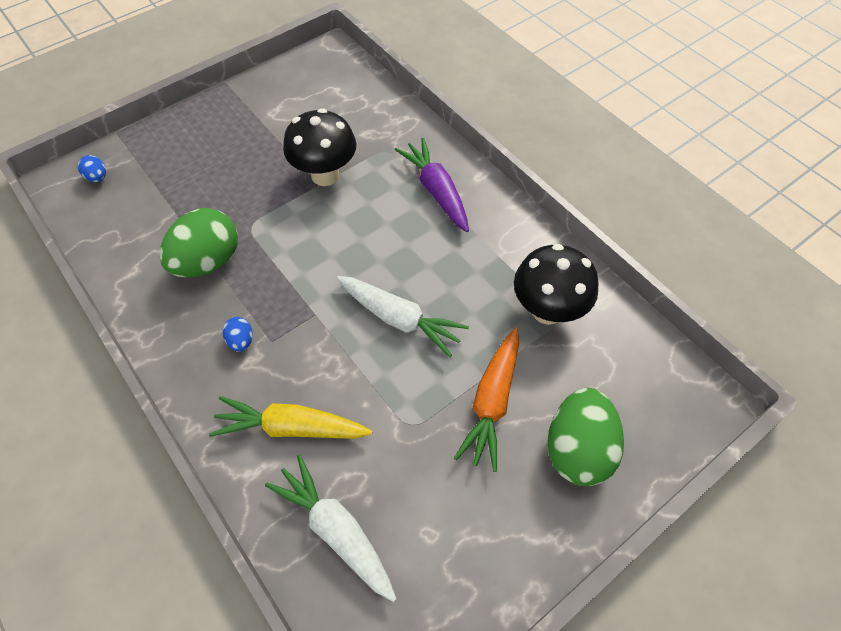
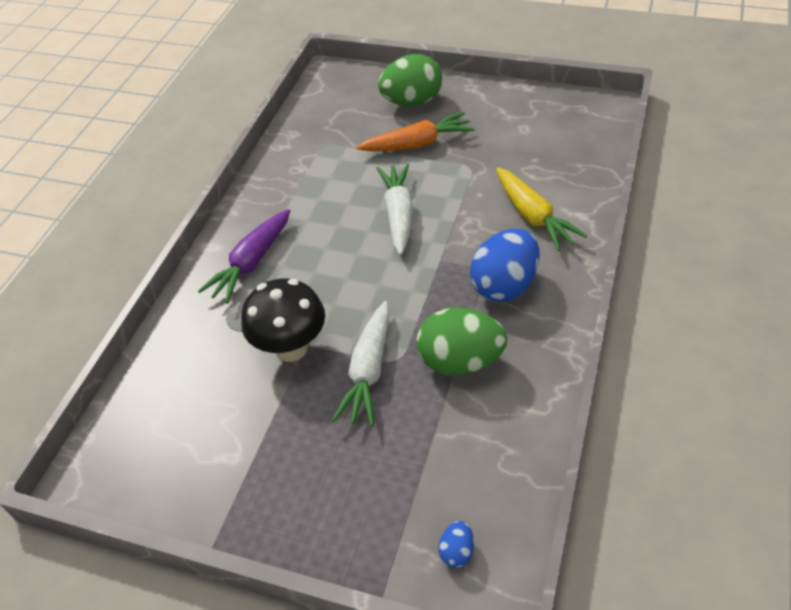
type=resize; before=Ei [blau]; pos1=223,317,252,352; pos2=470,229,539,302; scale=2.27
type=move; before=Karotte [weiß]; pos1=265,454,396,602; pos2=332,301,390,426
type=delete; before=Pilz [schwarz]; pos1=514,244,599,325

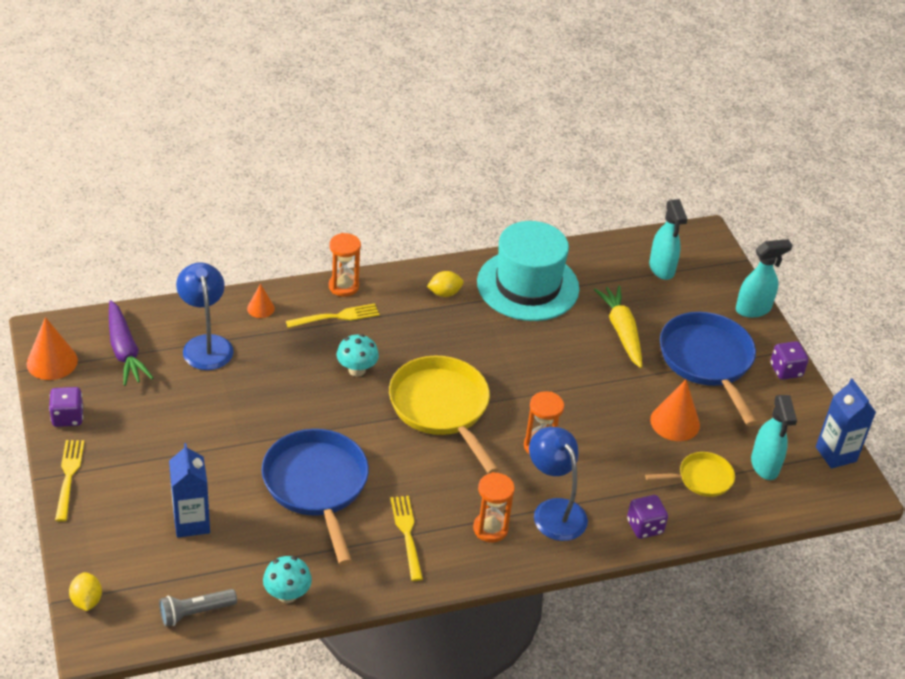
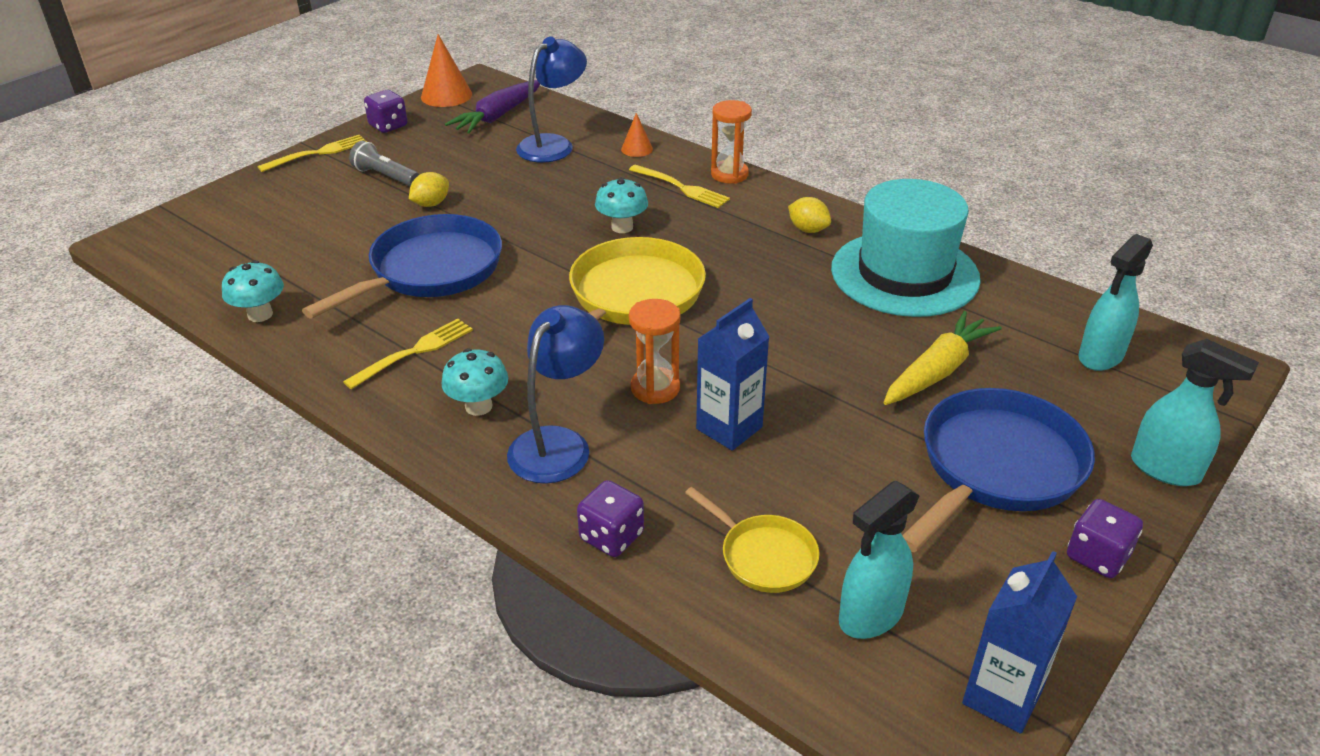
type=move; before=Zitrone [gelb]; pos1=69,572,102,611; pos2=409,172,449,207
type=move; before=Taschenlampe [grau]; pos1=159,589,237,627; pos2=349,141,419,186
type=move; before=Getränkekarton [blau]; pos1=169,443,210,538; pos2=696,298,769,451
type=replace; before=Sanduhr [orange]; after=Pilz [türkis]; pos1=473,472,515,542; pos2=442,348,508,416
type=delete; before=Kegel [orange]; pos1=650,380,700,441

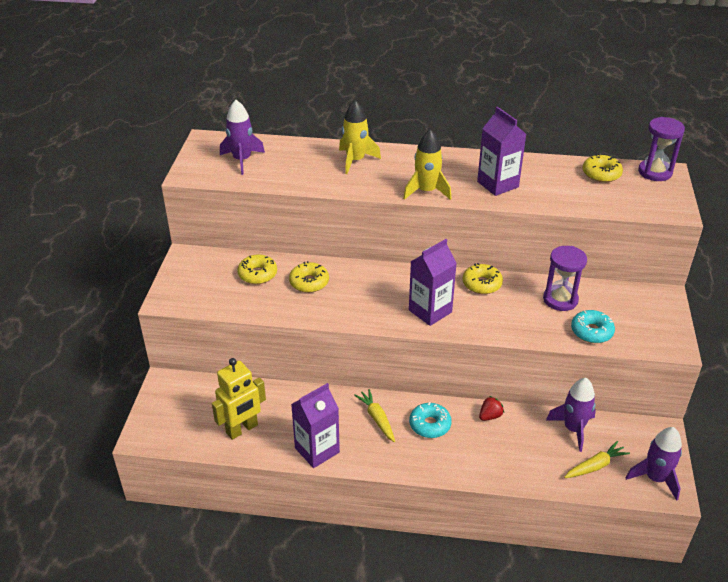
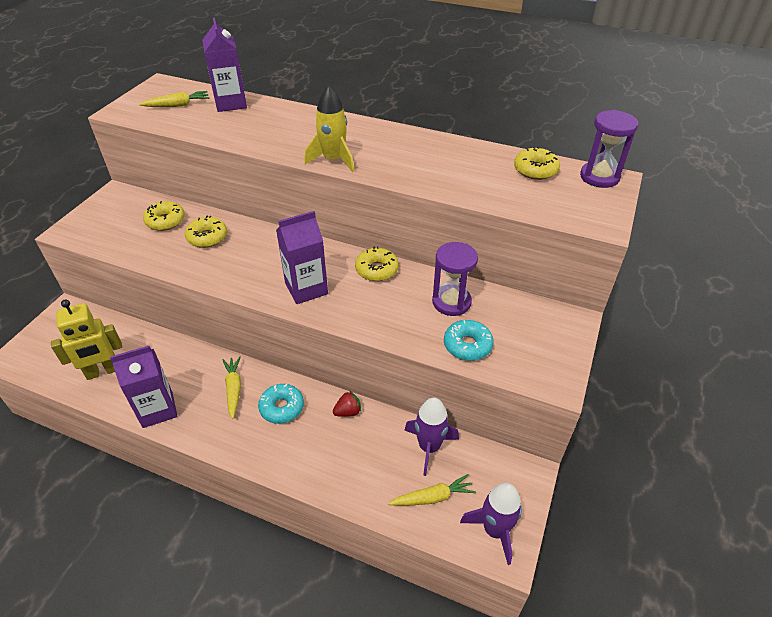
type=replace; before=Rakete [lila]; after=Karotte [gelb]; pos1=220,100,265,175; pos2=139,91,209,107
type=delete; before=Rakete [gelb]; pos1=339,100,381,174
type=move; before=Getränkekarton [lila]; pos1=477,107,526,196; pos2=202,18,247,112

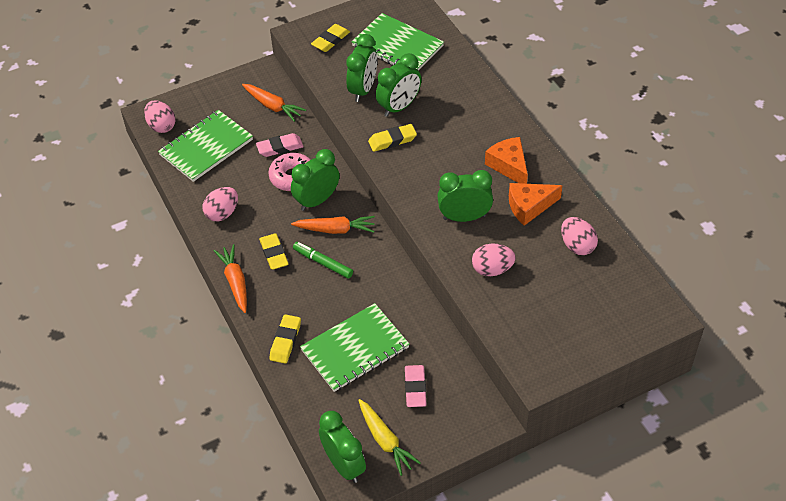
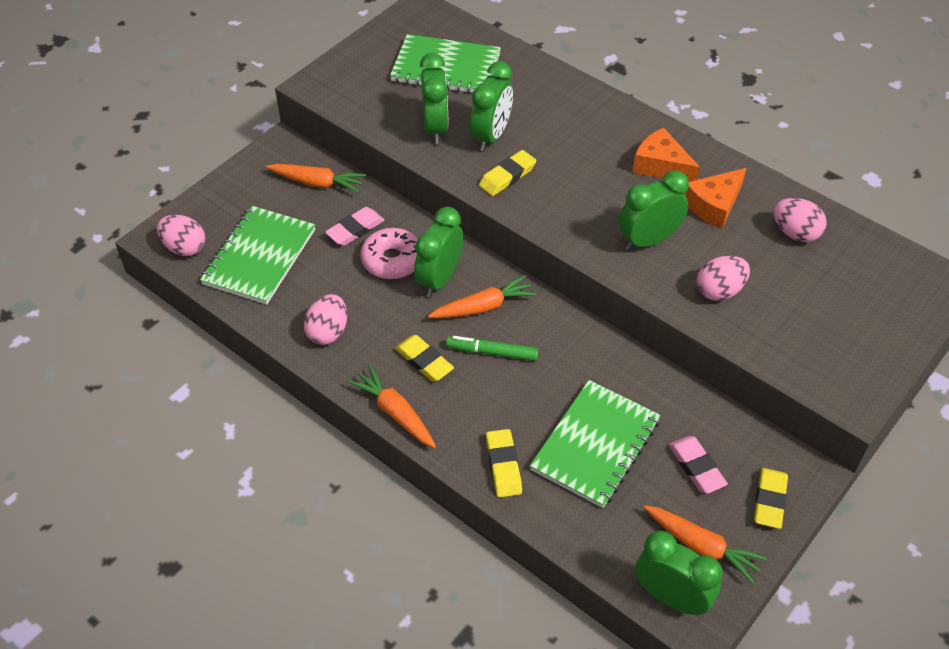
type=move; before=Radiergummi [gelb]; pos1=311,24,350,52; pos2=754,468,788,529
type=recolor; before=Karotte [gelb]; after=Karotte [orange]; pos1=358,399,421,476; pos2=644,506,767,584

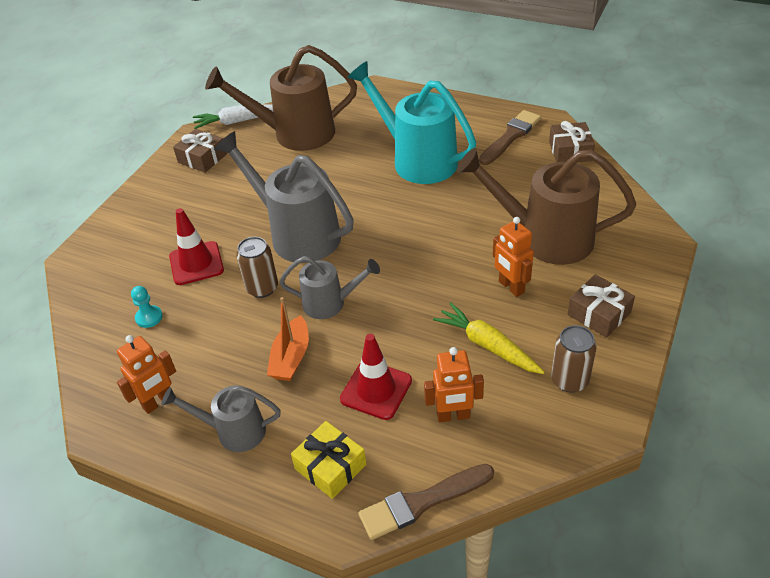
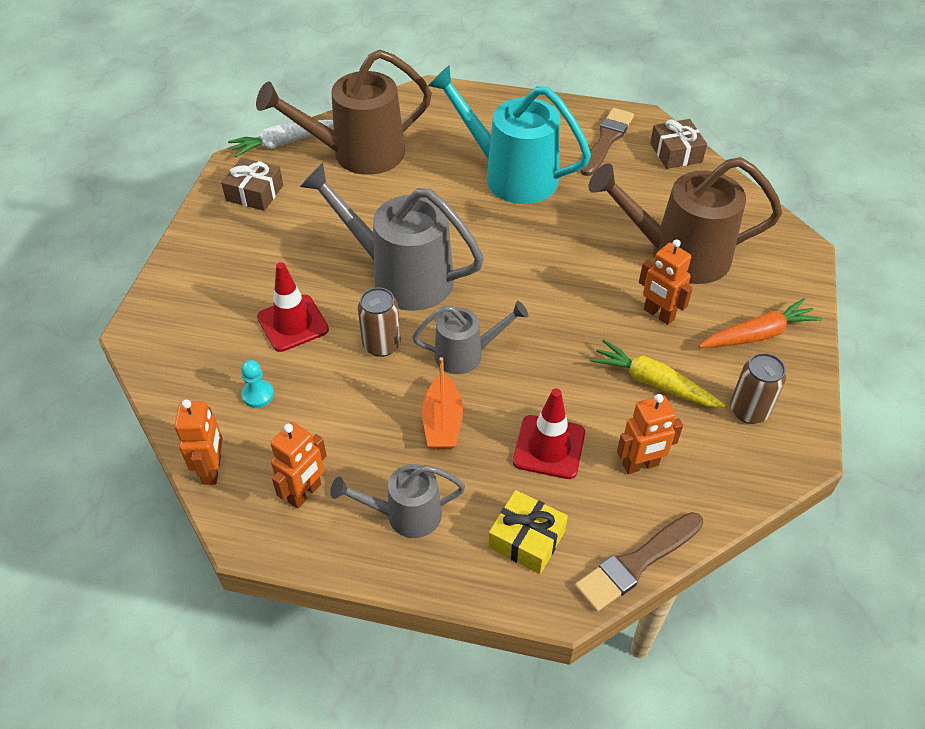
type=replace; before=Geschenk [braun]; after=Karotte [orange]; pos1=568,274,635,338; pos2=699,298,822,348
type=insert; after=Roboter [orange]; pos2=175,399,223,485

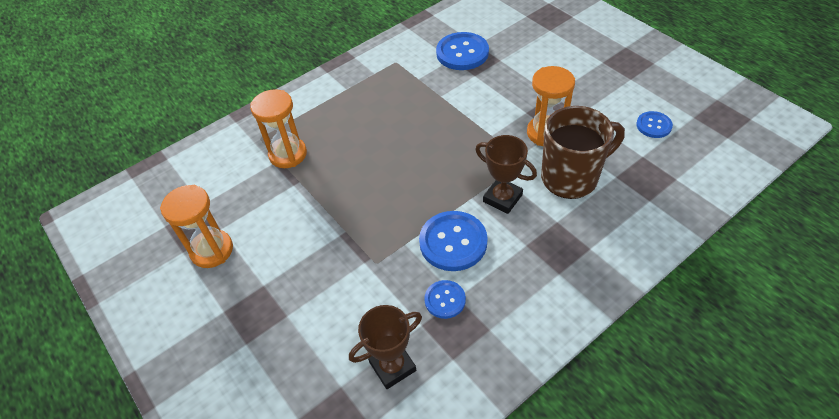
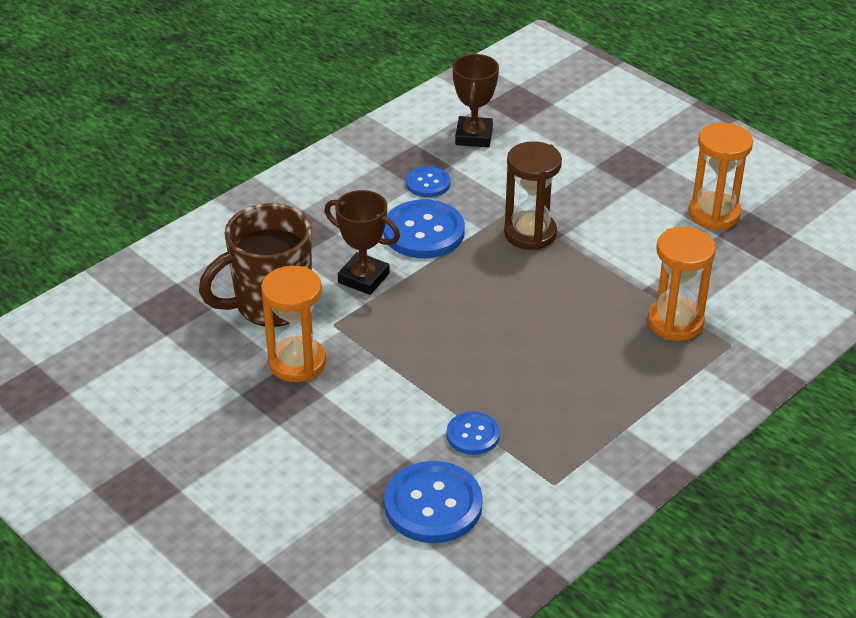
type=rotate; before=Pokal [braun]; pos1=349,305,422,389; pos2=453,54,499,147; turn=-45
type=move; before=Knopf [blau]; pos1=636,111,673,138; pos2=447,412,500,455
type=insert; after=Sanduhr [braun]; pos2=504,141,562,250

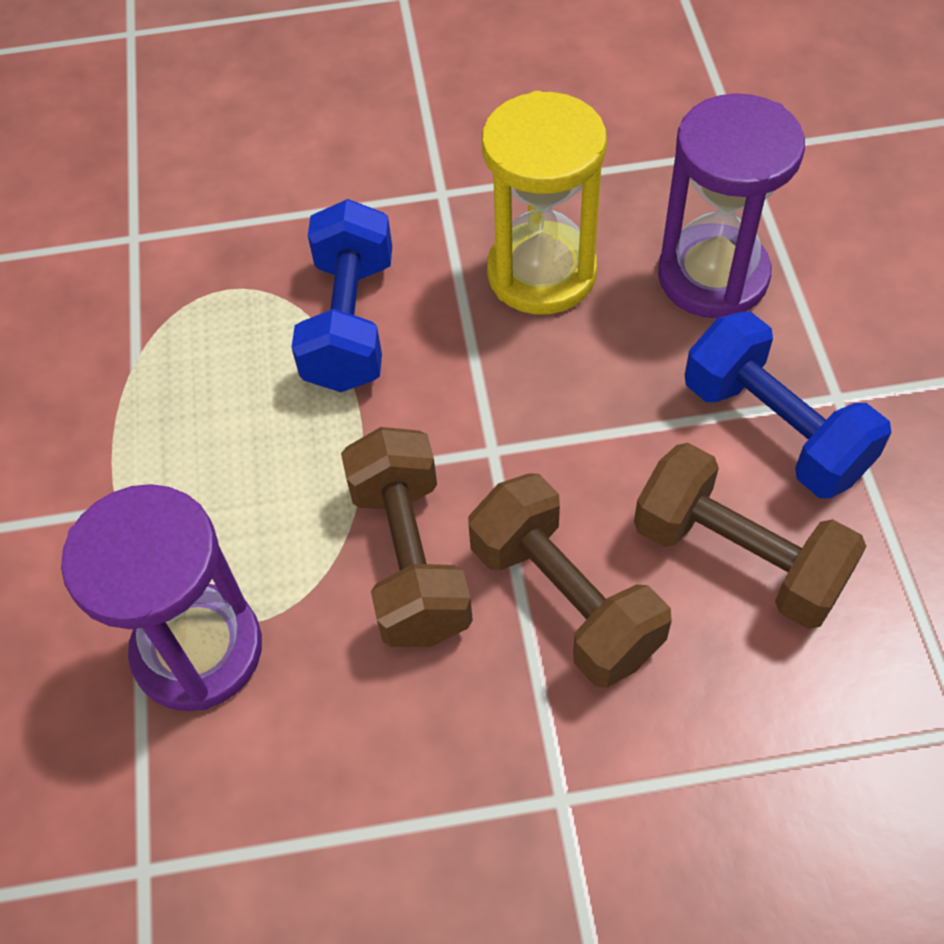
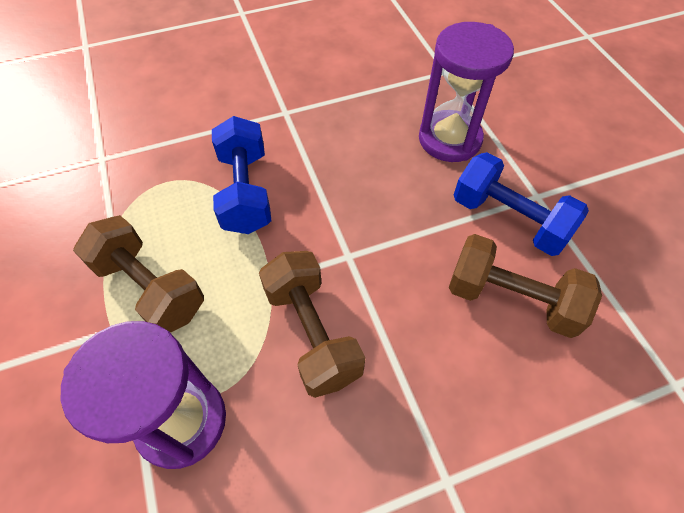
type=move; before=Hantel [braun]; pos1=468,473,672,688; pos2=73,215,204,333
type=delete; before=Sanduhr [gelb]; pos1=482,91,607,314

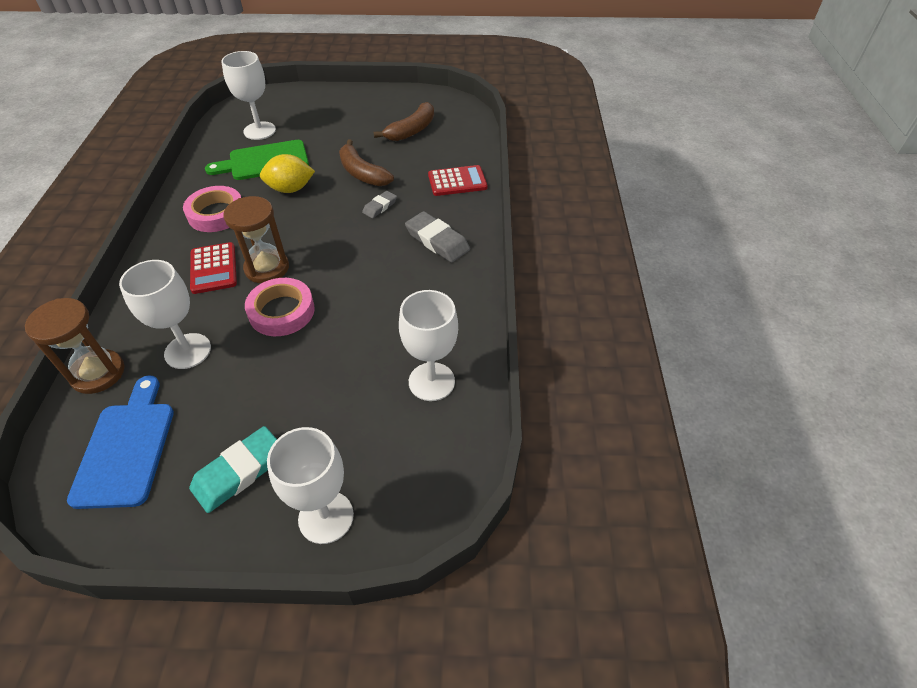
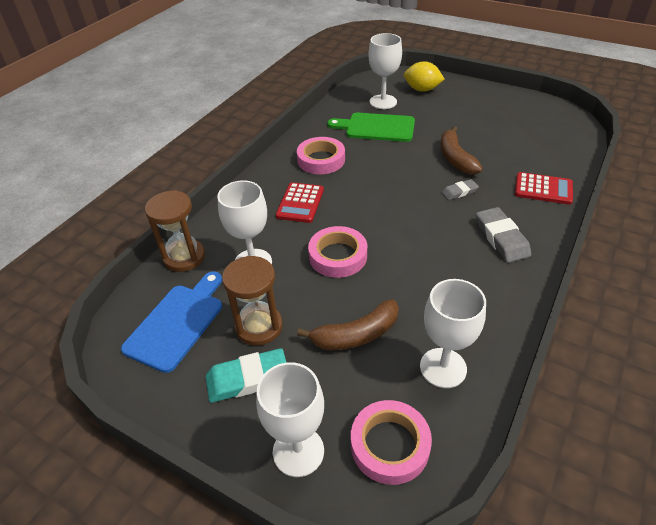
type=move; before=Sanduhr [braun]; pos1=223,196,289,283; pos2=222,256,283,346
type=move; before=Zitrone [gelb]; pos1=260,154,315,193; pos2=404,61,445,92
type=move; before=Banane [braun]; pos1=374,102,434,141; pos2=297,299,399,350
type=insert; after=Klebeband [rosa]; pos2=351,400,432,485

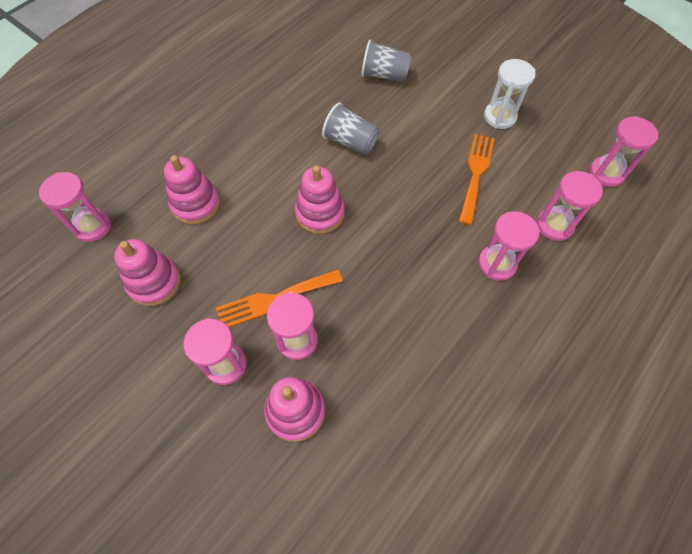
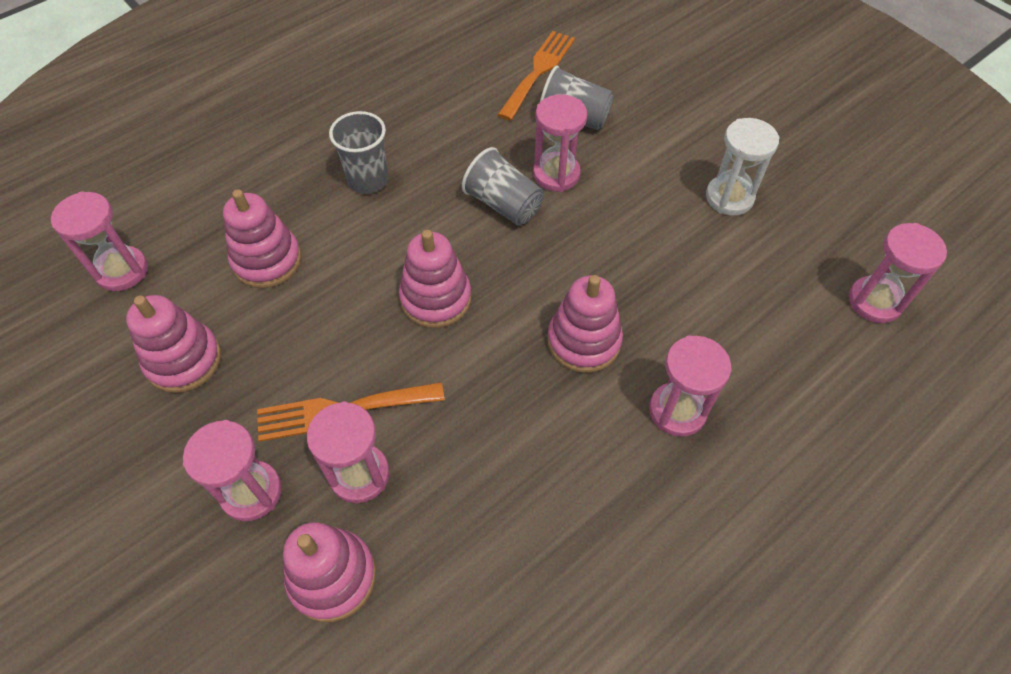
type=move; before=Gabel [orange]; pos1=459,134,495,225; pos2=498,31,575,121
type=move; before=Sanduhr [rosa]; pos1=536,171,603,241; pos2=533,94,587,192
type=insert; after=Becher [grau]; pos2=329,111,388,194
type=insert; after=Stapelspielzeug [rosa]; pos2=548,275,623,373

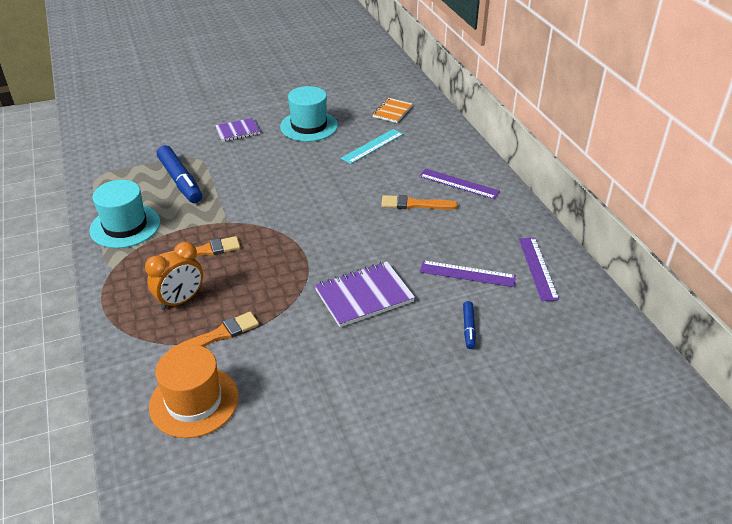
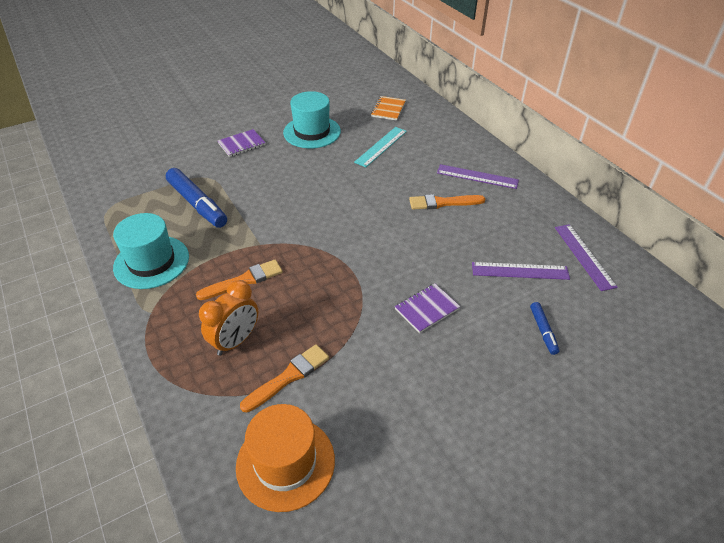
type=resize; before=Notizbuch [lila]; pos1=315,262,415,327; pos2=395,284,461,333; scale=0.62

